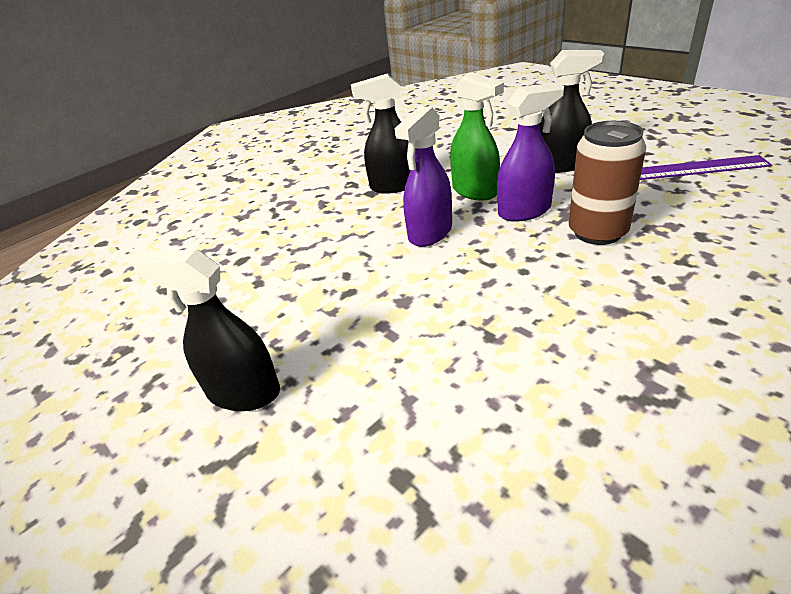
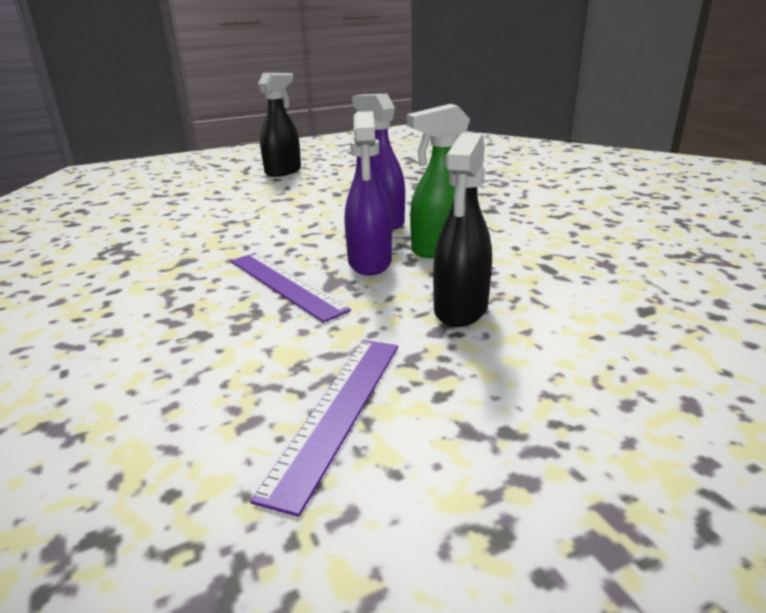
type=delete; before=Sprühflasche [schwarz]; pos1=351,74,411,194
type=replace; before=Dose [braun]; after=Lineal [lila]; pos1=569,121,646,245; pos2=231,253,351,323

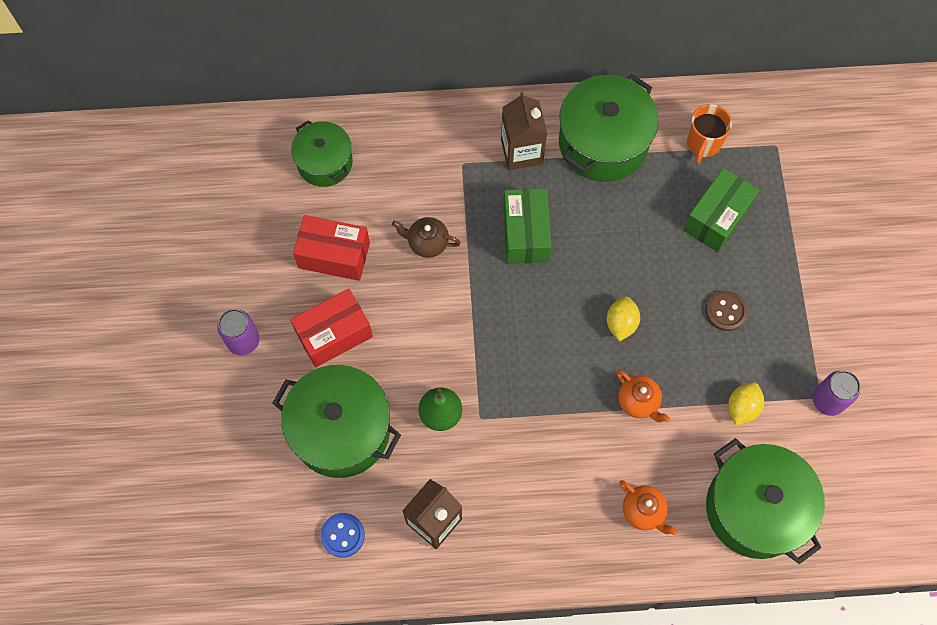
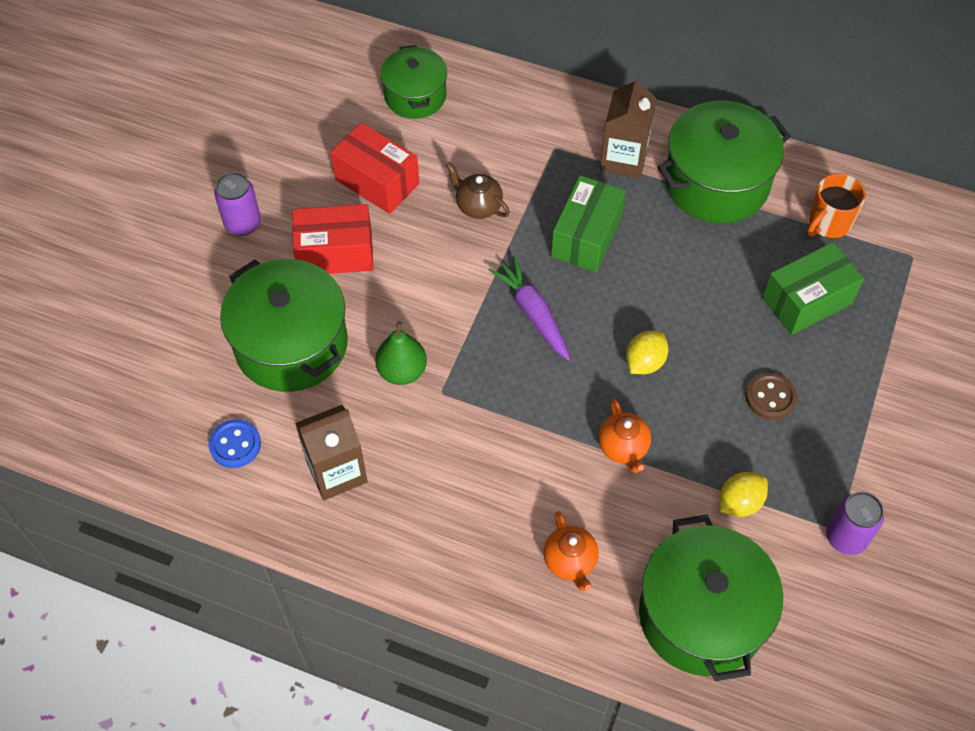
type=insert; after=Karotte [lila]; pos2=489,256,570,361

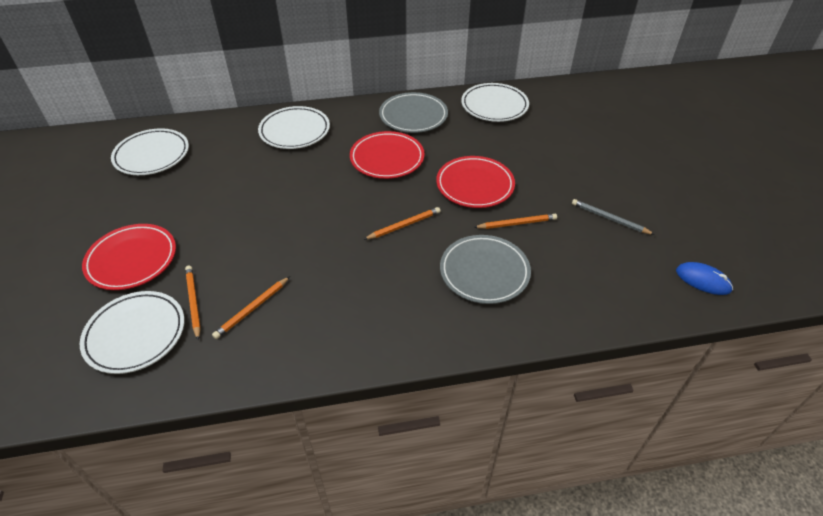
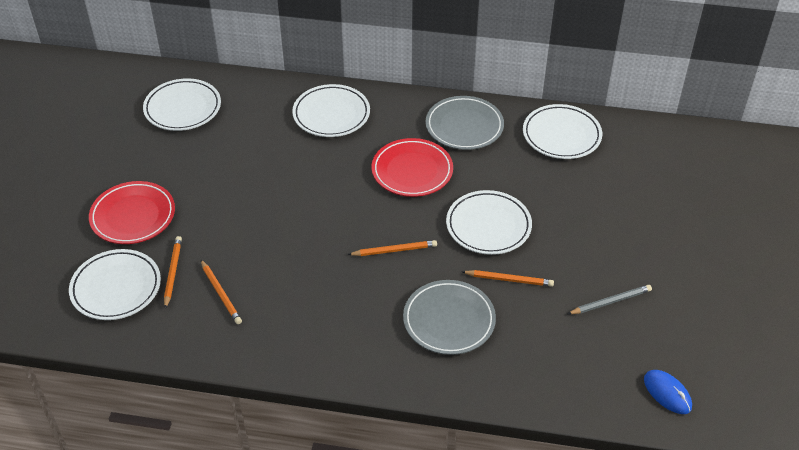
type=rotate; before=Bleistift [orange]; pos1=212,276,290,339; pos2=201,260,242,324; turn=-90
type=recolor; before=Teller [rot]; after=Teller [weiß]; pos1=436,156,515,208; pos2=446,190,532,255
type=rotate; before=Bleistift [grau]; pos1=572,199,655,235; pos2=568,285,652,314; turn=105

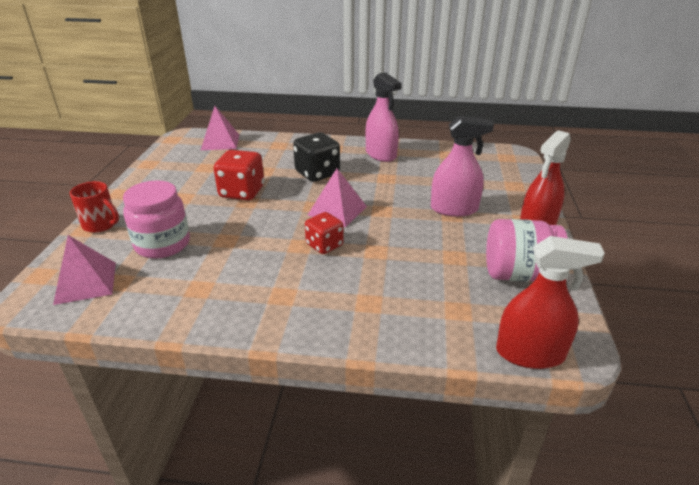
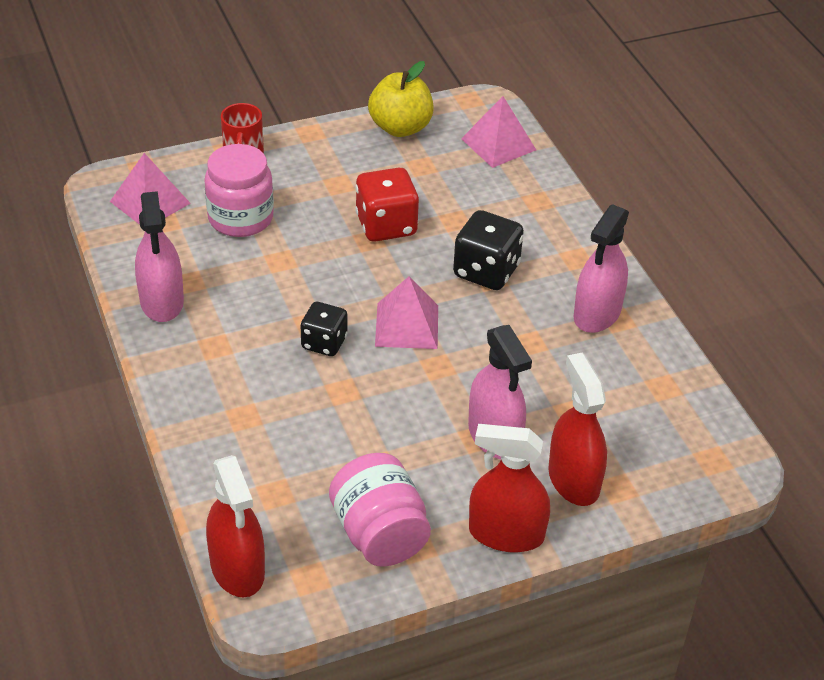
type=recolor; before=Spielwürfel [rot]; after=Spielwürfel [schwarz]; pos1=305,212,343,254; pos2=301,302,347,356
type=insert; after=Sprühflasche [rosa]; pos2=135,191,184,322
type=insert; after=Apfel [gelb]; pos2=368,61,433,137
type=insert; after=Sprühflasche [rot]; pos2=548,353,607,506

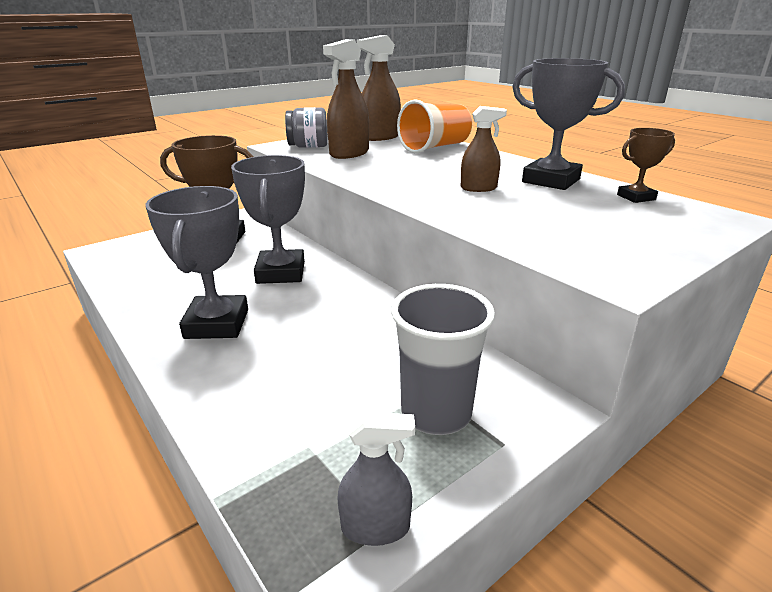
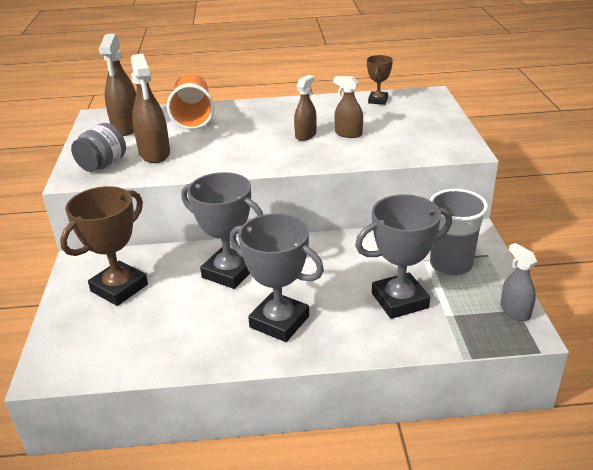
type=rotate; before=Sprühflasche [grau]; pos1=337,411,415,546; pos2=500,243,537,321; turn=-60
type=move; before=Pokal [grau]; pos1=512,58,625,190; pos2=355,194,452,319
type=insert; after=Sprühflasche [braun]; pos2=334,76,363,138

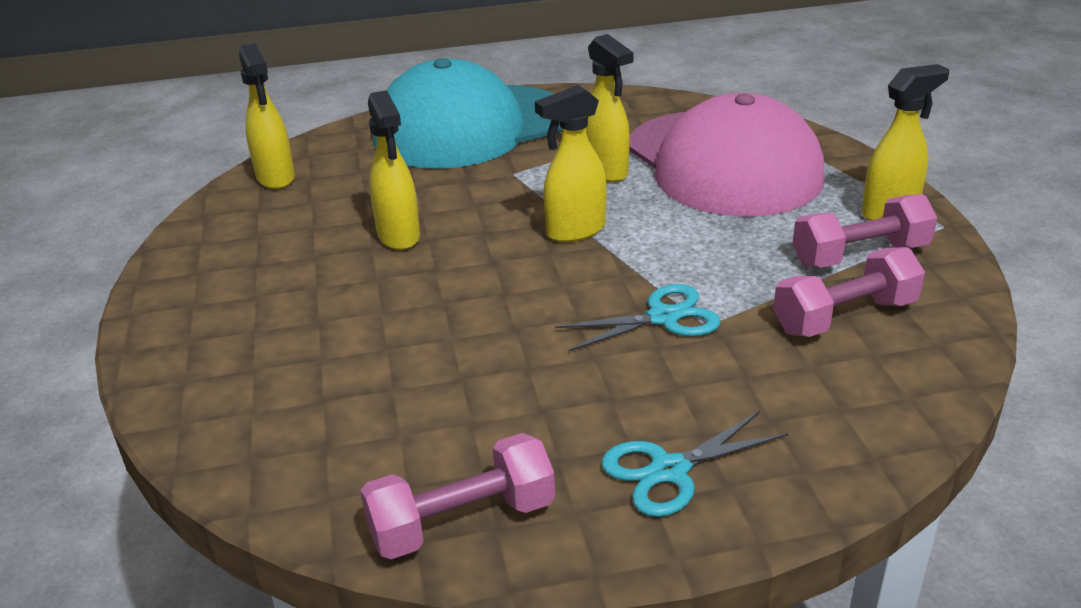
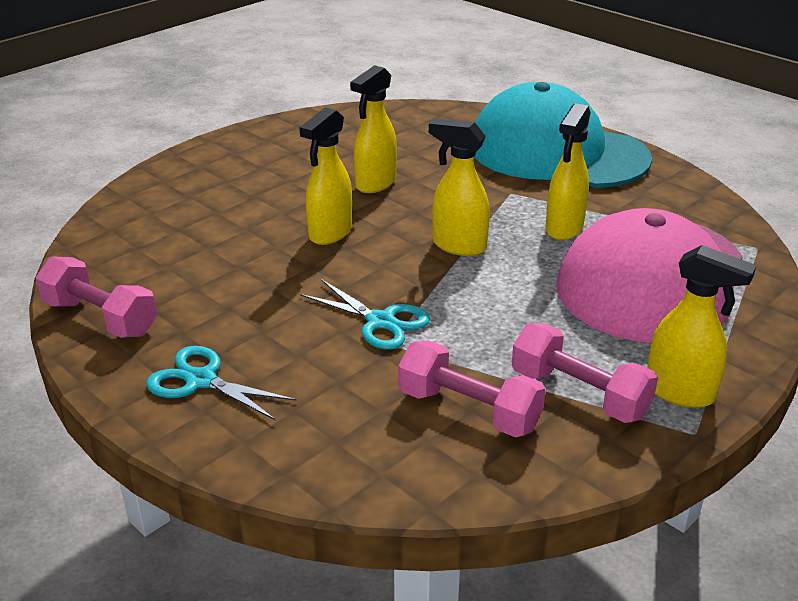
type=move; before=Sprühflasche [gelb]; pos1=239,43,295,189; pos2=299,107,352,245

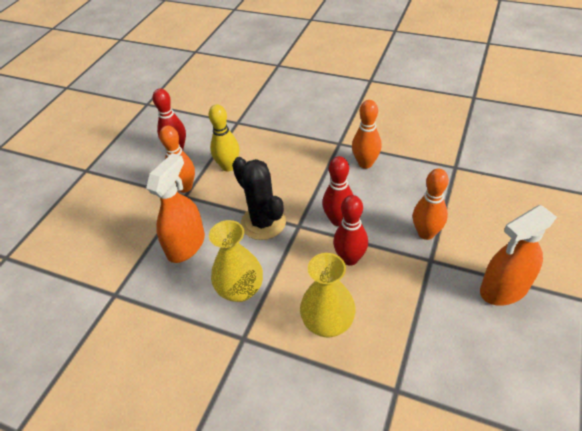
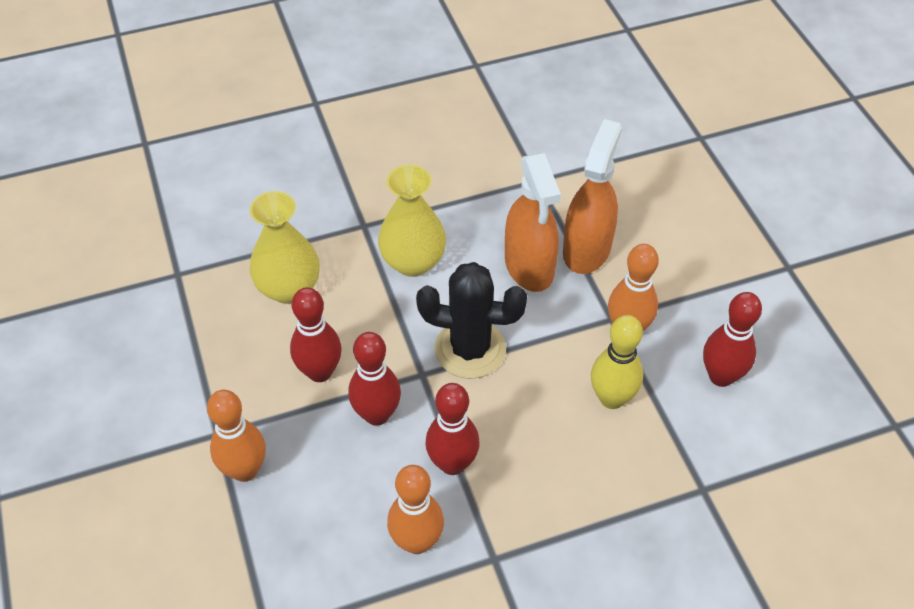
type=move; before=Sprühflasche [orange]; pos1=480,205,557,306; pos2=563,119,622,274
type=insert; after=Bowlingkegel [rot]; pos2=425,383,480,475

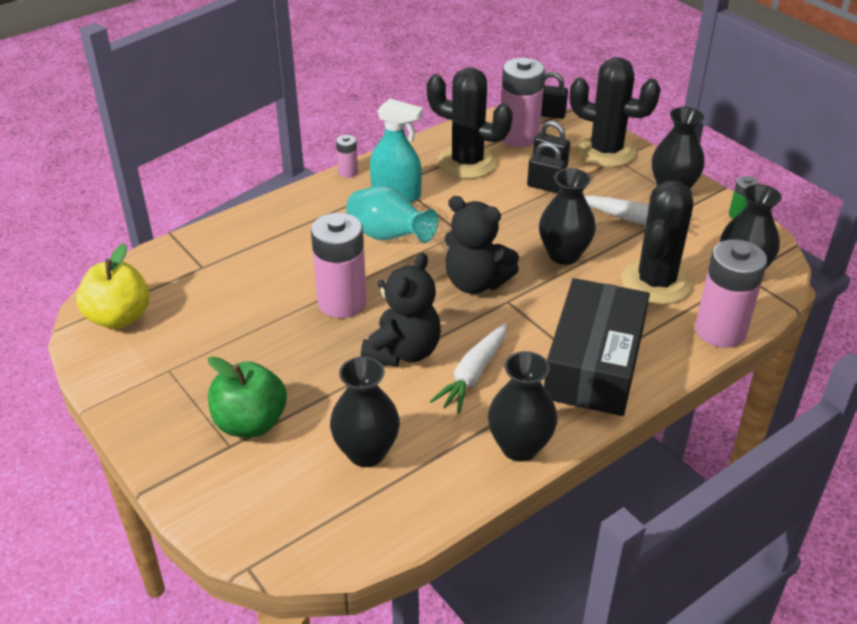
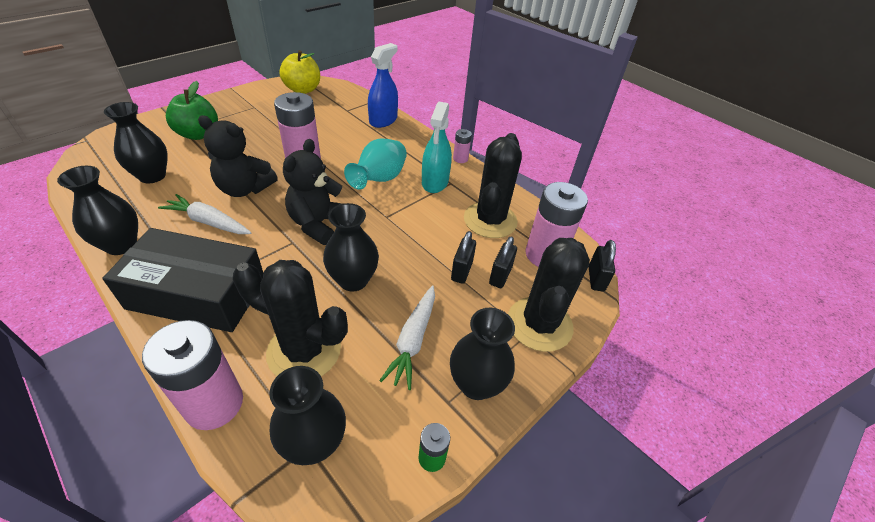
type=insert; after=Sprühflasche [blau]; pos2=368,43,398,128

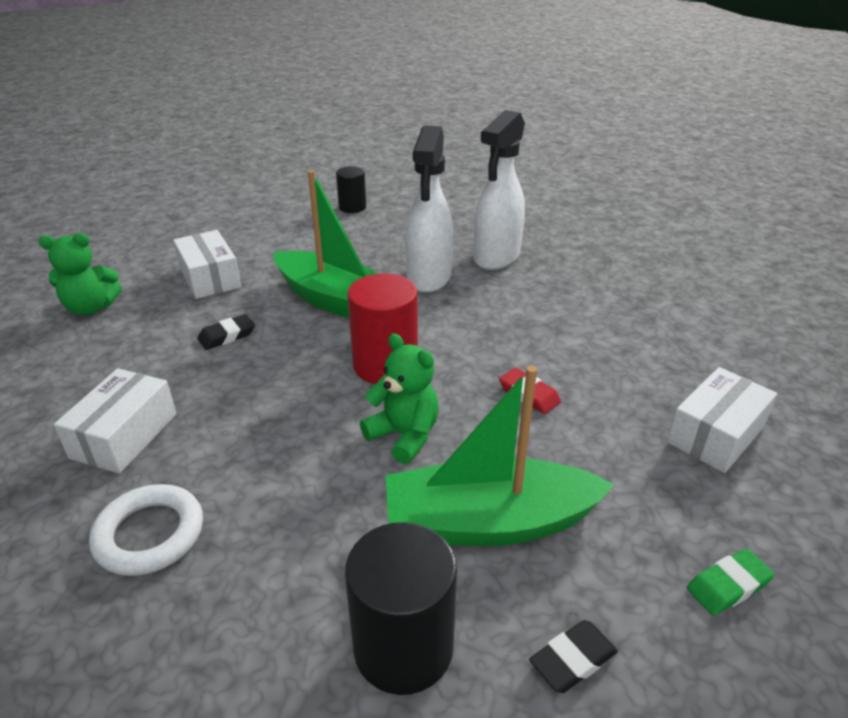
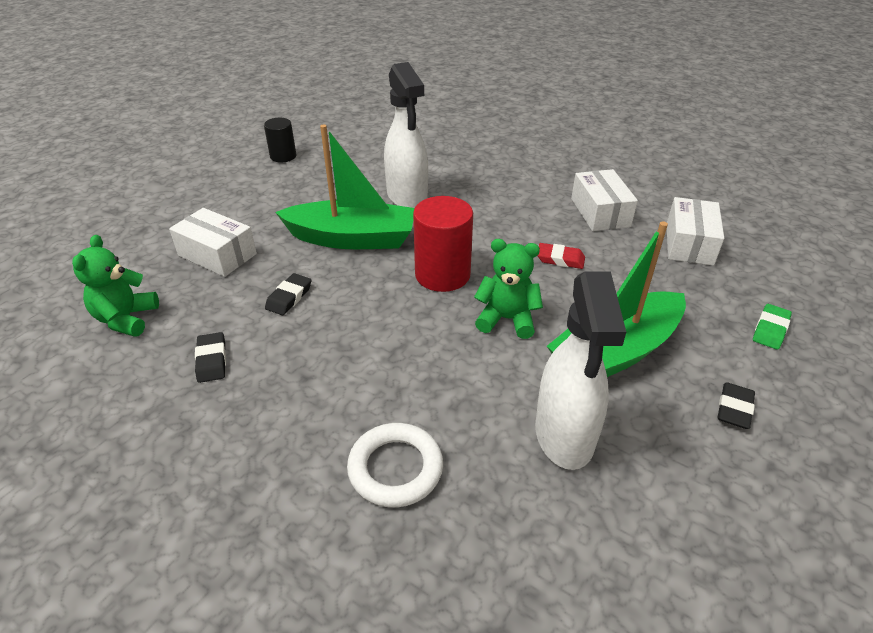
type=rotate; before=Teddybär [grün]; pos1=39,233,122,315; pos2=72,235,159,337; turn=135
type=move; before=Schachtel [weiß]; pos1=54,368,177,474; pos2=571,169,638,231
type=delete; before=Vollzylinder [schwarz]; pos1=345,522,457,695
type=move; before=Sprühflasche [weiß]; pos1=473,110,525,270; pos2=535,272,626,470
type=insert; after=Radiergummi [schwarz]; pos2=195,332,226,383

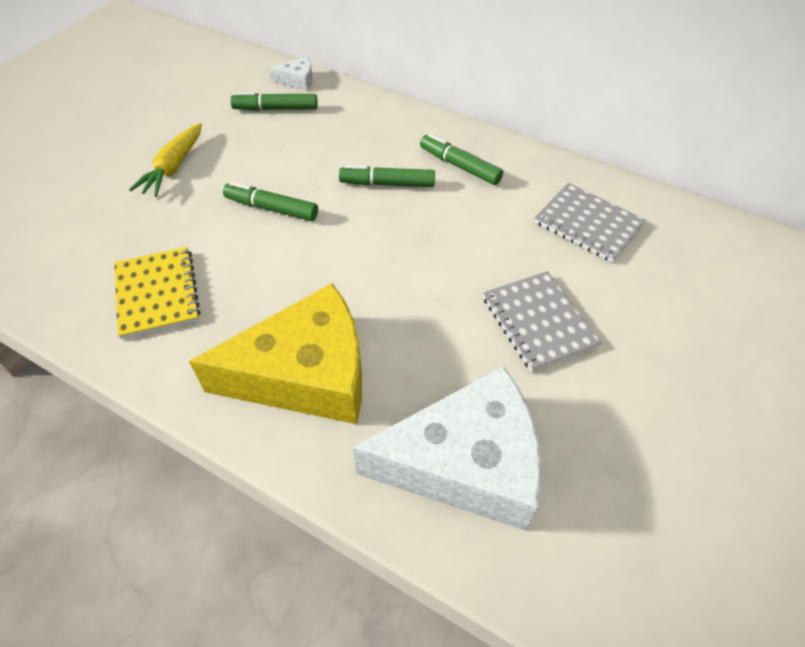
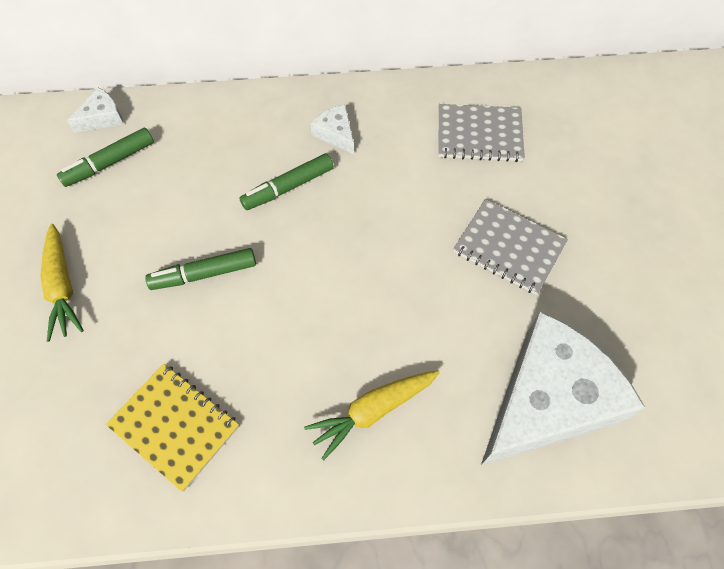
type=replace; before=Käse [gelb]; after=Karotte [gelb]; pos1=189,283,362,424; pos2=304,370,440,461
type=replace; before=Filzstift [grün]; after=Käse [weiß]; pos1=420,134,503,185; pos2=311,105,354,154

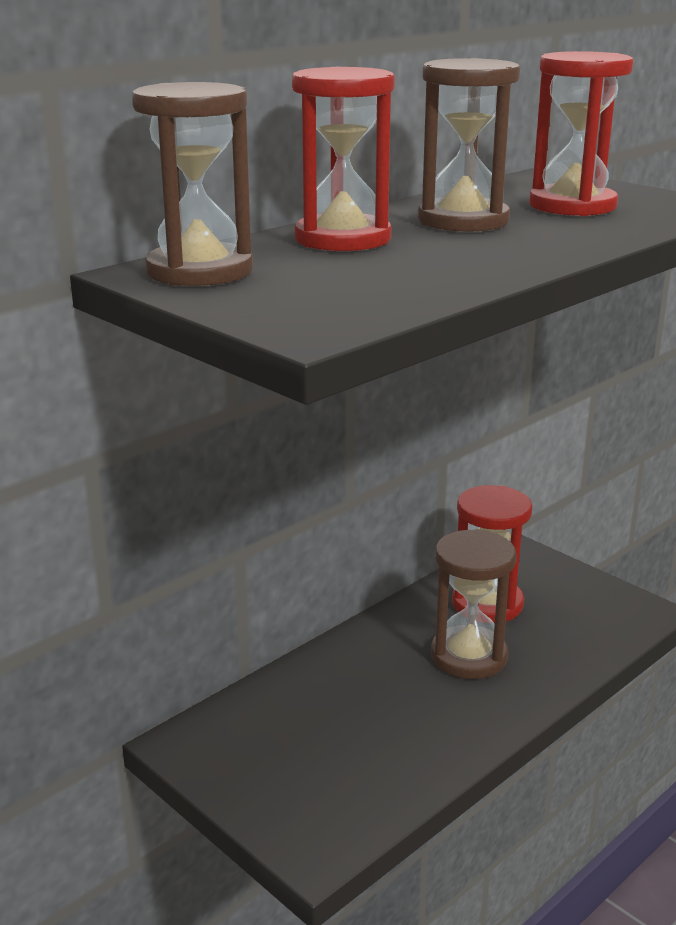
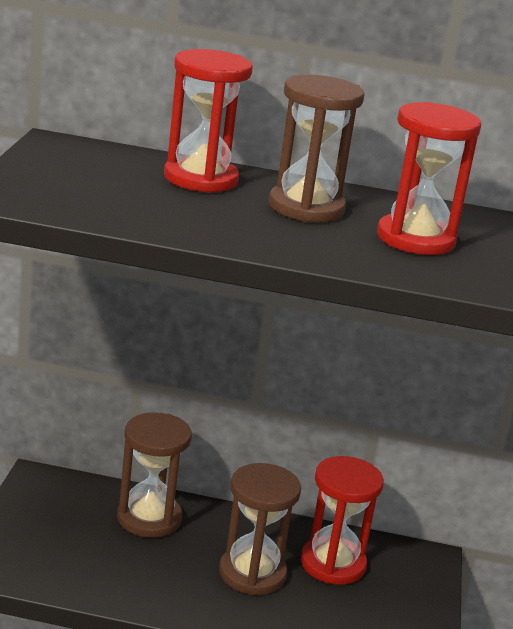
type=move; before=Sanduhr [braun]; pos1=132,82,253,286; pos2=117,412,192,538

